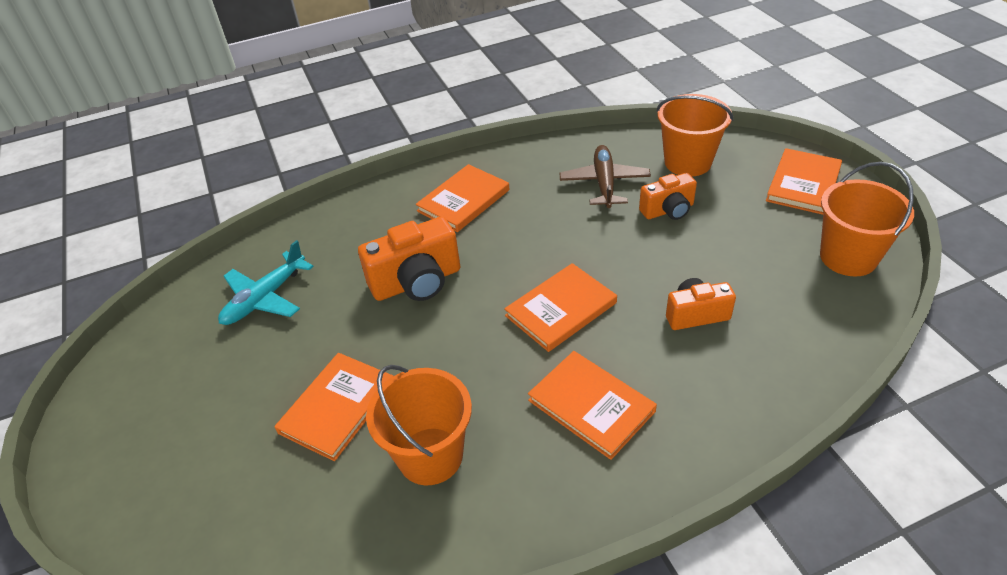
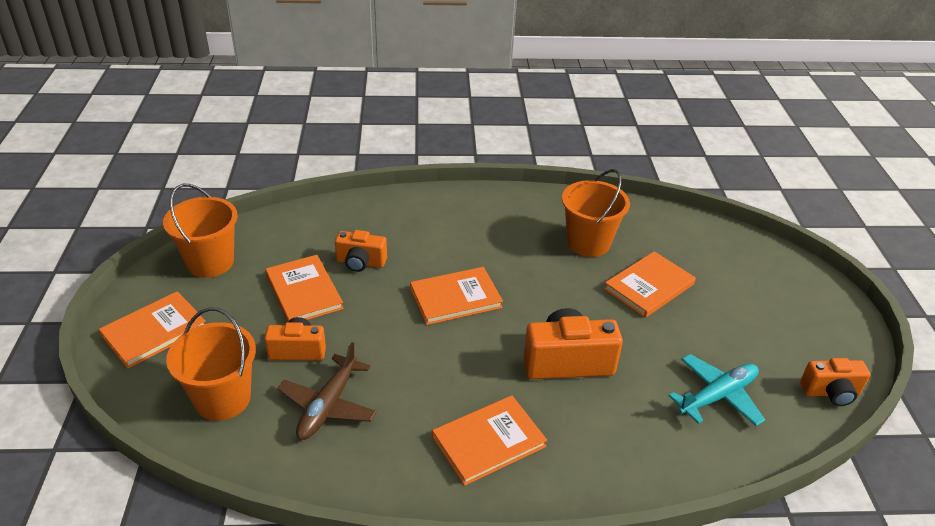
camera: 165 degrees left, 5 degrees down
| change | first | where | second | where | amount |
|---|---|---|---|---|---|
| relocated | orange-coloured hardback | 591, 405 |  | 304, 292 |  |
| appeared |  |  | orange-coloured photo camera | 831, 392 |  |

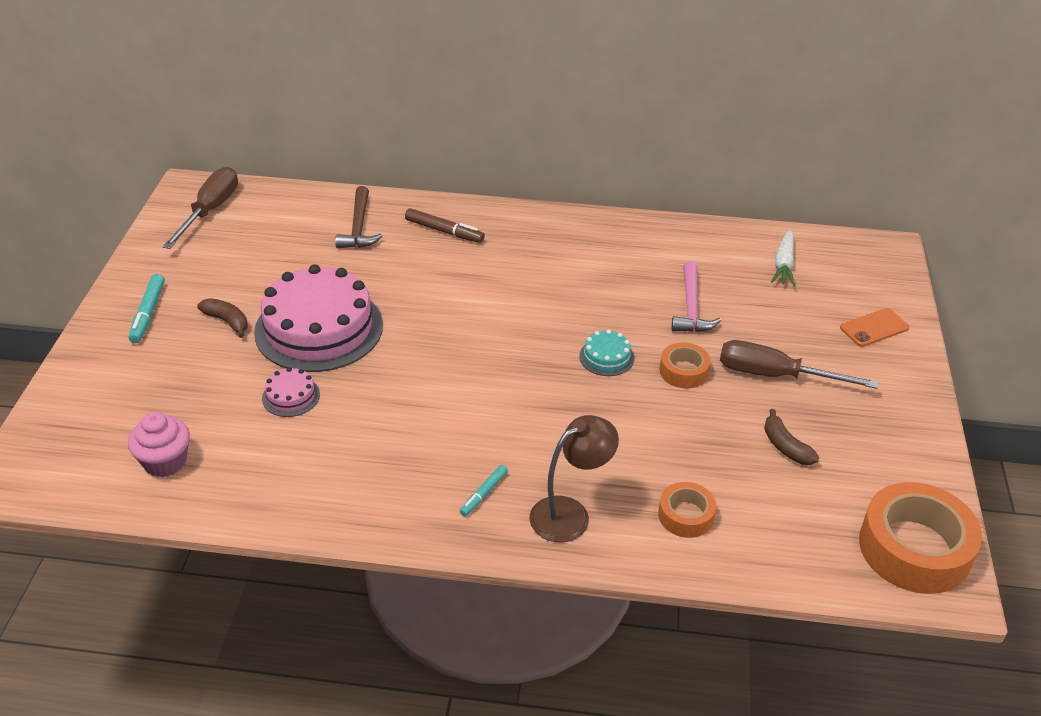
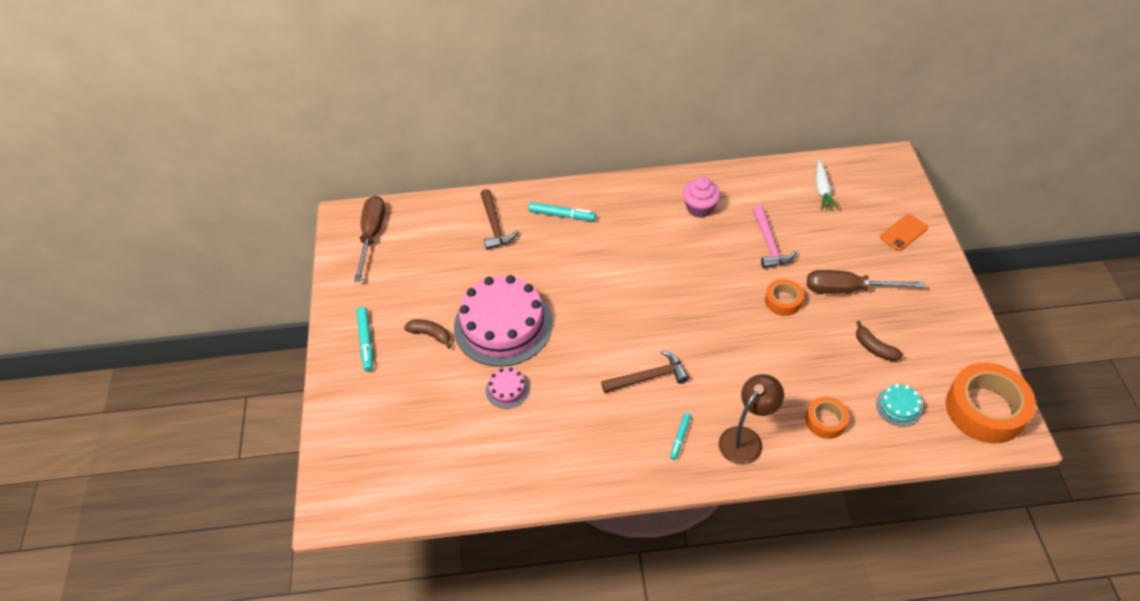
camera: 10 degrees left, 10 degrees up
| change | first | where | second | where | amount |
|---|---|---|---|---|---|
| colour | russet marker pen | 444, 231 | aqua marker pen | 562, 215 |  |
| relocated | aqua gateau | 606, 357 |  | 899, 406 |  |
| relocated | rosy cupcake | 165, 461 |  | 700, 208 |  |
| appeared |  |  | russet hammer | 649, 377 |  |

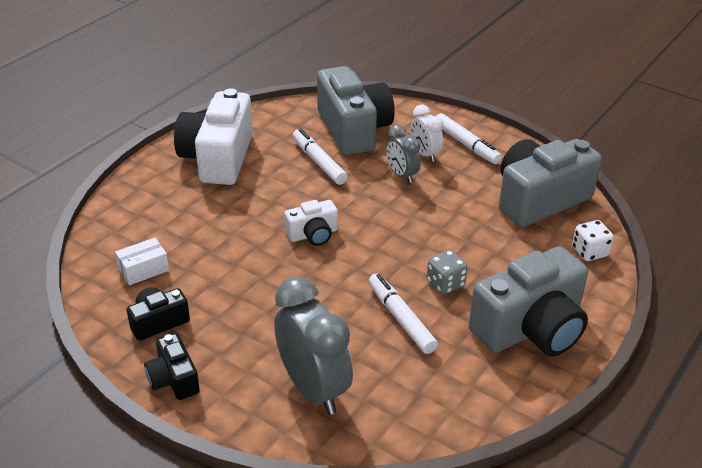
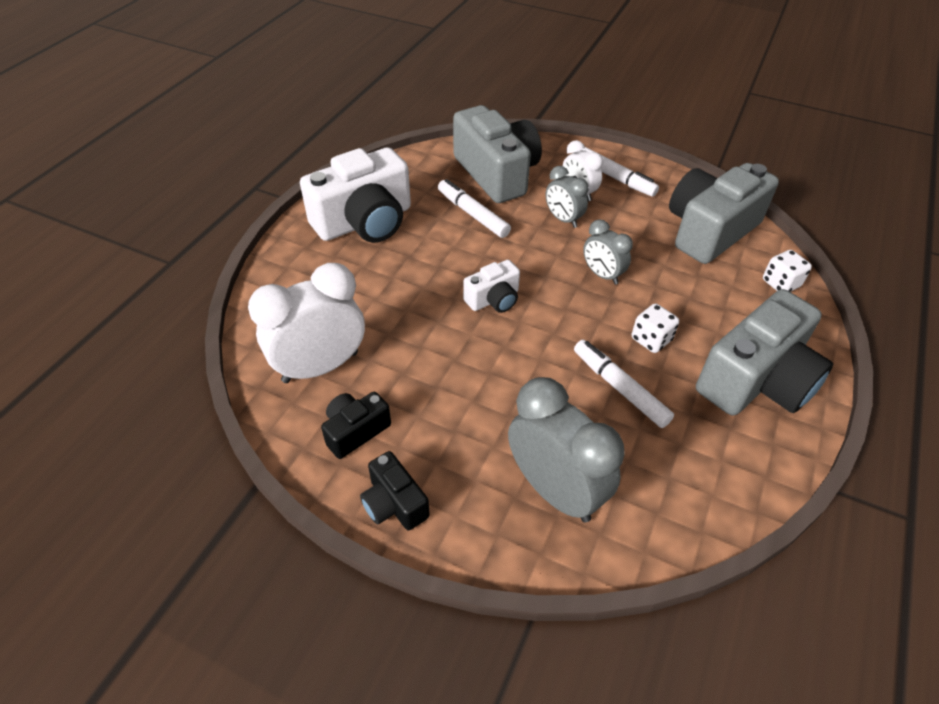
camera: 10 degrees left, 10 degrees up
| change | first | where | second | where | amount |
|---|---|---|---|---|---|
| spun | snow-white photo camera | 218, 158 |  | 364, 221 | 120 degrees counterclockwise |
| exchanged | snow-white package | 143, 270 | snow-white alarm clock | 320, 367 |  |
| colour | grey die | 445, 284 | snow-white die | 651, 339 |  |
| appeared |  |  | grey alarm clock | 602, 275 |  |

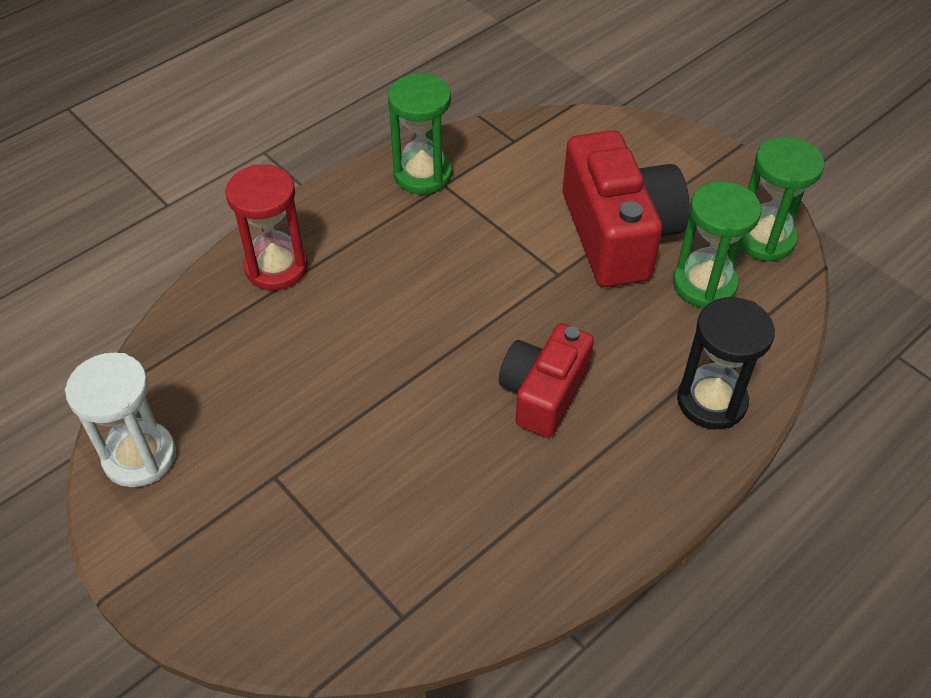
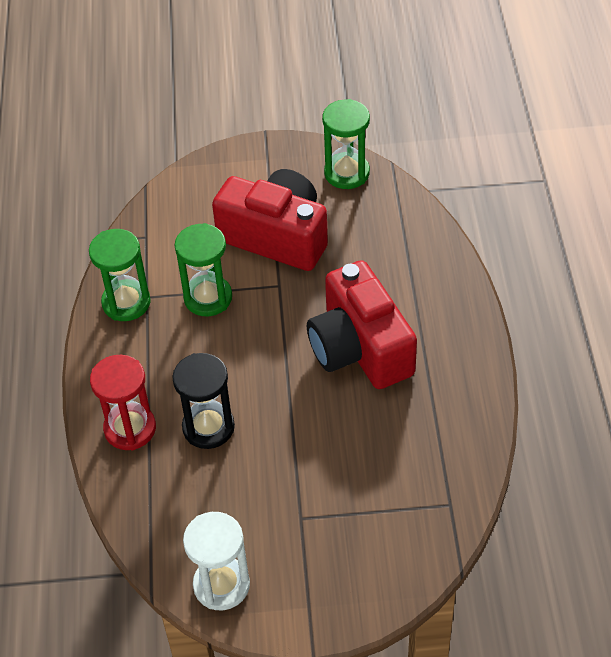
camera: 50 degrees left, 0 degrees up
| change | first | where | second | where | amount |
|---|---|---|---|---|---|
| relocated | emerald hourglass | 704, 284 |  | 208, 298 |  |
| relocated | jet-black hourglass | 711, 401 |  | 208, 427 |  |
| size | red photo camera | 543, 393 |  | 359, 348 | x1.57 |

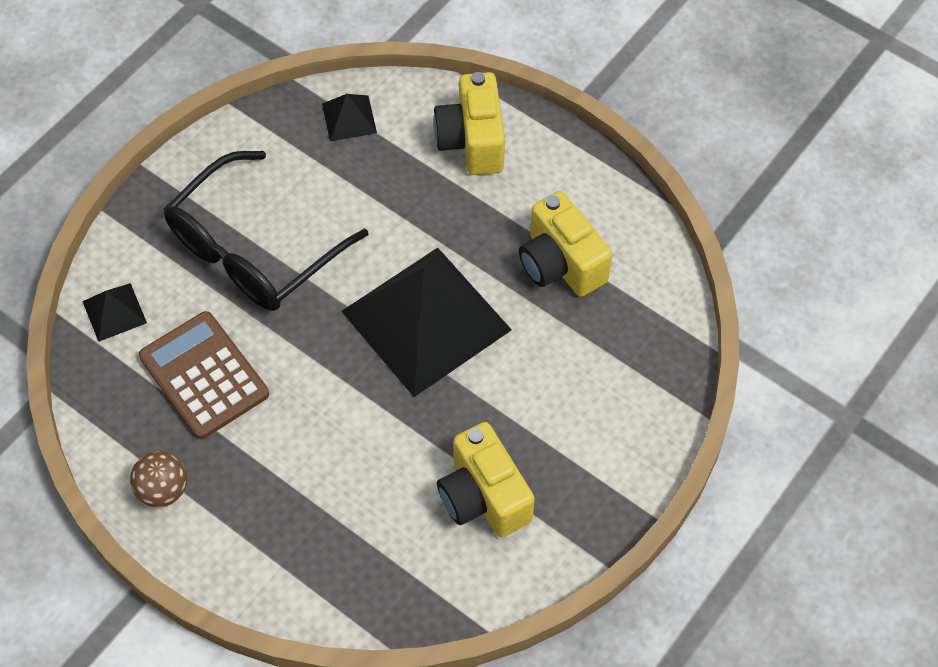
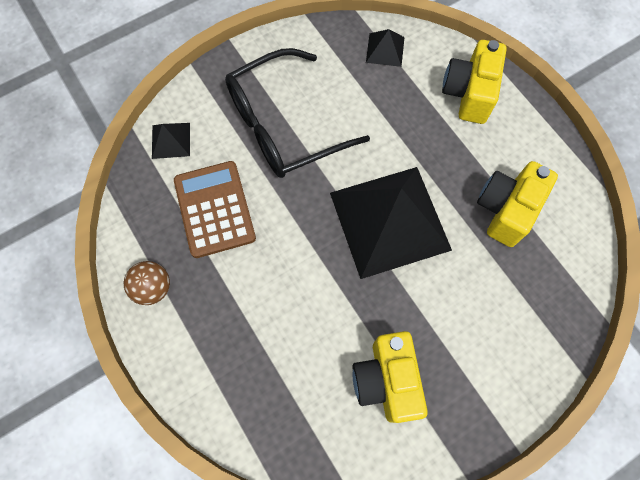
camera: 20 degrees right, 10 degrees up
| change | first | where | second | where | amount |
|---|---|---|---|---|---|
| spun | yellow photo camera | 560, 264 |  | 506, 210 | 45 degrees clockwise |

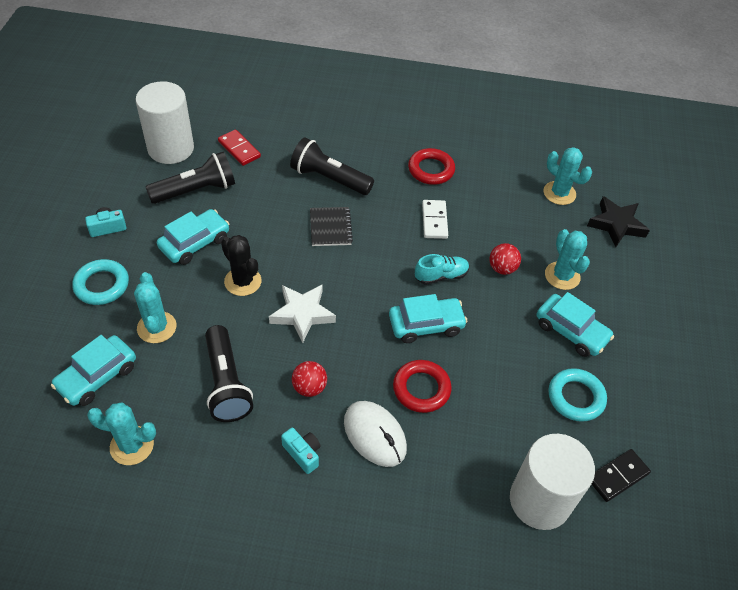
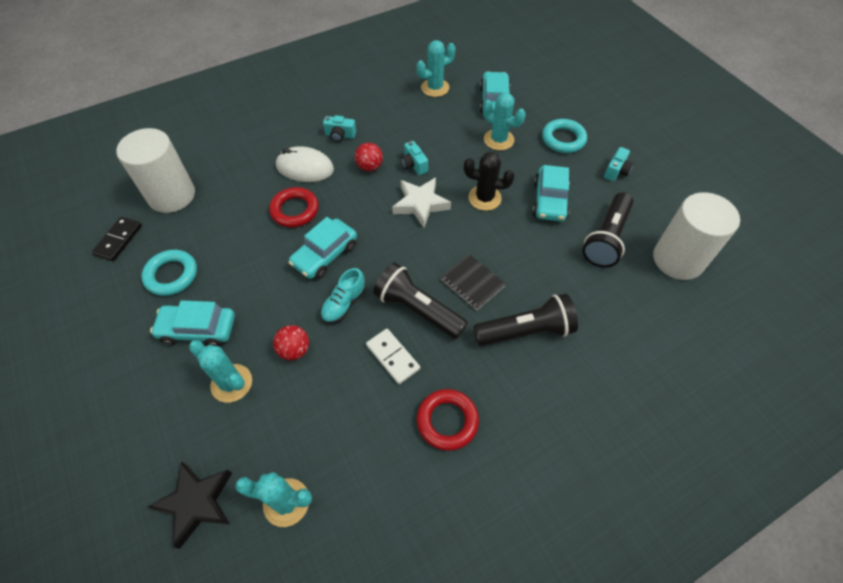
camera: 145 degrees right, 5 degrees up
| change | first | where | second | where | amount |
|---|---|---|---|---|---|
| missing | red domino tile | 239, 149 |  |  |  |
| relocated | jet-black torch | 226, 383 |  | 417, 310 |  |
| appeared |  |  | aqua photo camera | 414, 165 |  |

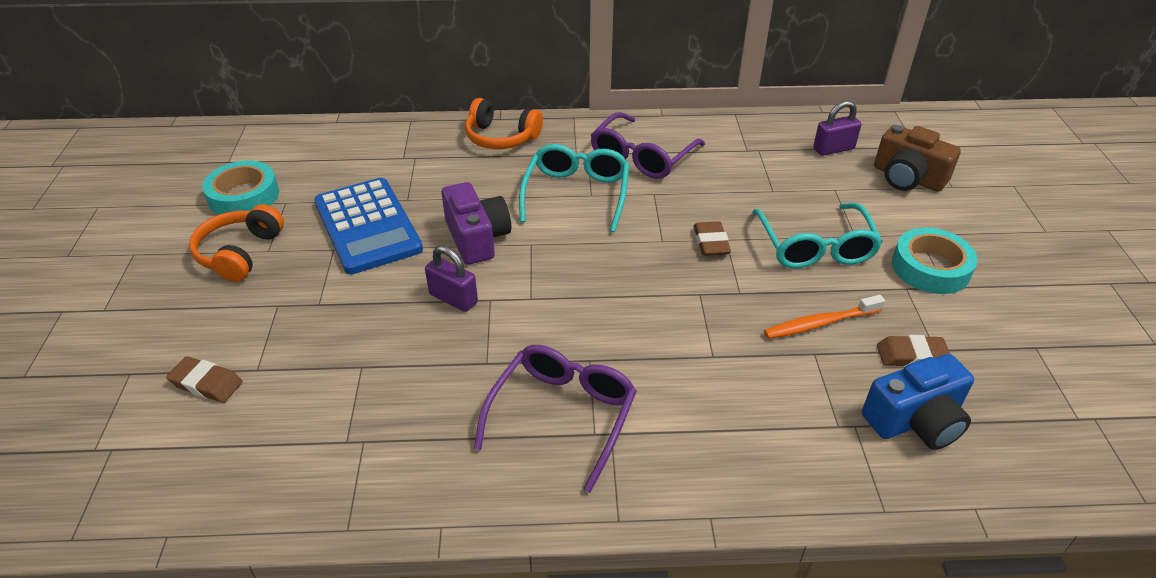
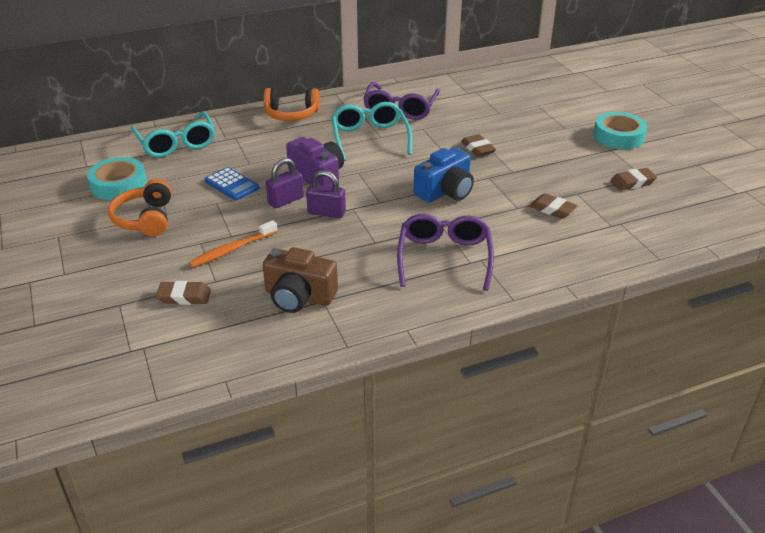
camera: 20 degrees left, 5 degrees down
| change | first | where | second | where | amount |
|---|---|---|---|---|---|
| relocated | purple small lock | 833, 149 |  | 286, 200 |  |
| relocated | russet photo camera | 907, 178 |  | 299, 296 |  |
| size | cobalt calculator | 367, 226 |  | 231, 184 | x0.54 |
| relocated | aqua spectacles | 815, 247 |  | 176, 143 |  |
| relocated | orange-coloured toothbrush | 820, 323 |  | 232, 249 |  |
| relocated | cobalt photo camera | 915, 420 |  | 445, 191 |  |
| appeared |  |  | russet pencil eraser | 552, 209 |  |

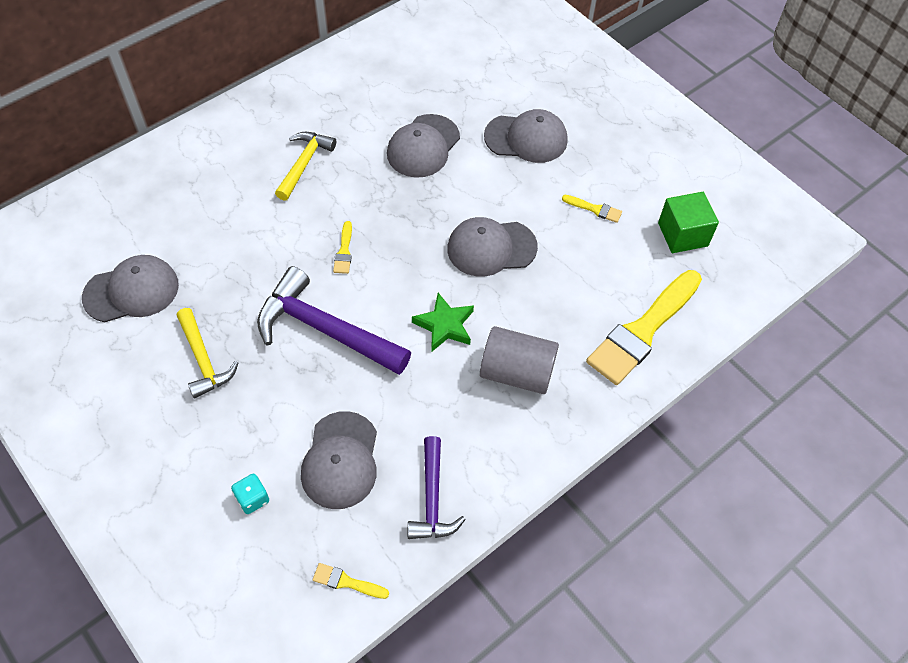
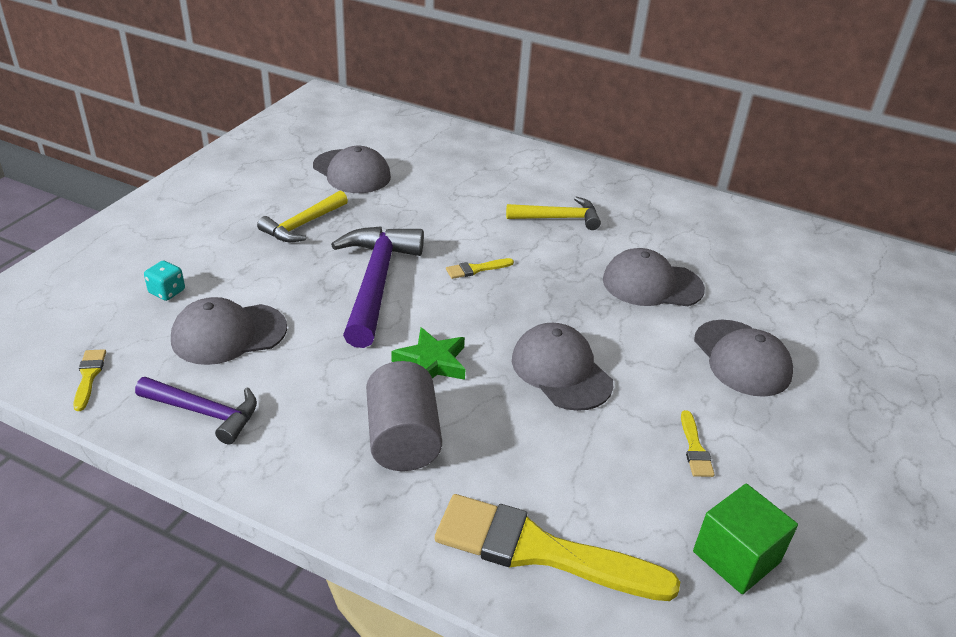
camera: 65 degrees right, 20 degrees down
| change | first | where | second | where | amount |
|---|---|---|---|---|---|
| spun | purple hammer | 432, 499 |  | 205, 413 | 135 degrees counterclockwise |

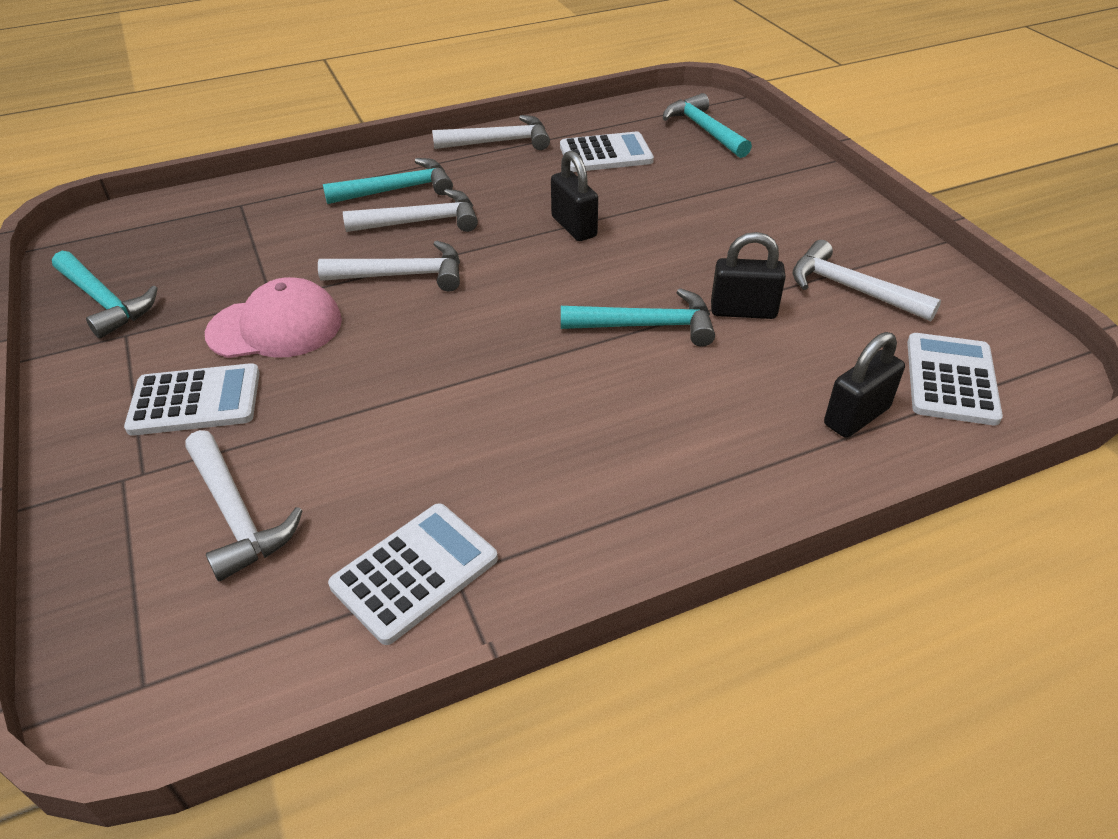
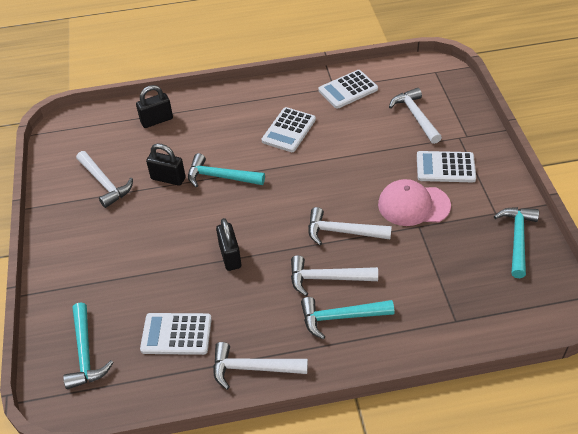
camera: 165 degrees left, 5 degrees up
| change | first | where | second | where | amount |
|---|---|---|---|---|---|
| spun | aqua hammer | 105, 302 |  | 517, 239 | 45 degrees clockwise |
| relocated | snow-white calculator | 951, 379 |  | 289, 130 |  |

